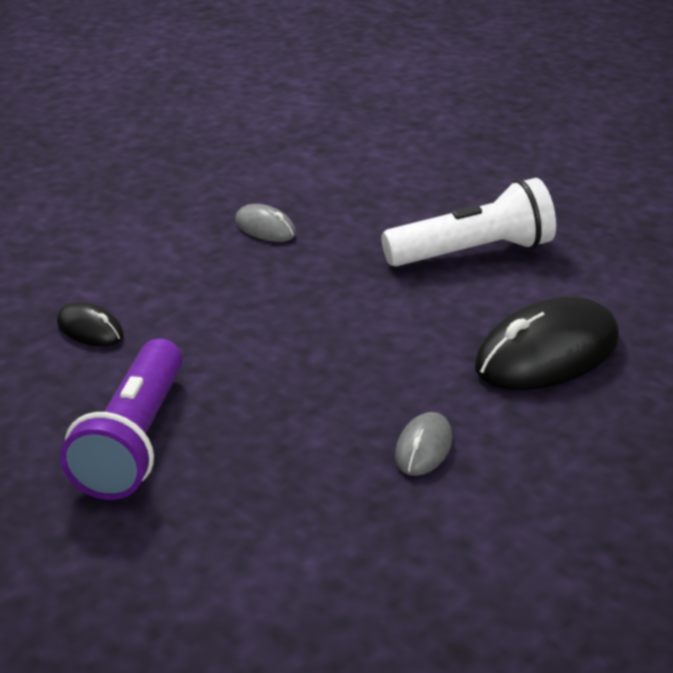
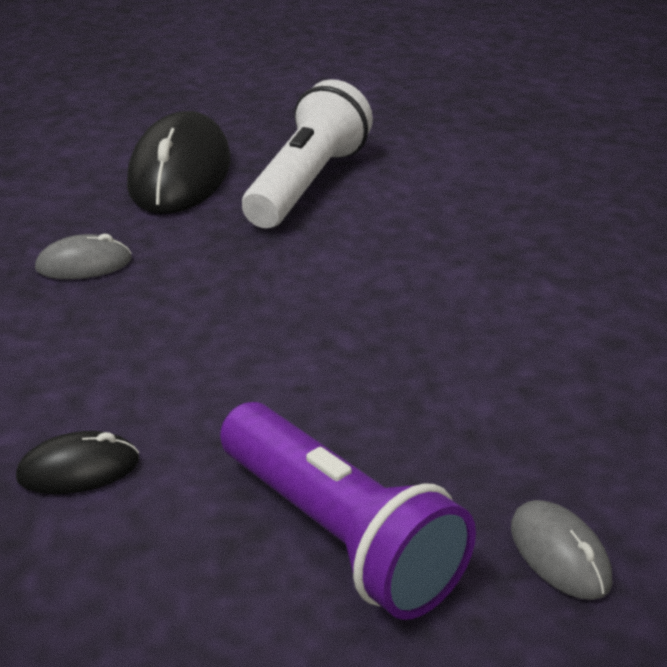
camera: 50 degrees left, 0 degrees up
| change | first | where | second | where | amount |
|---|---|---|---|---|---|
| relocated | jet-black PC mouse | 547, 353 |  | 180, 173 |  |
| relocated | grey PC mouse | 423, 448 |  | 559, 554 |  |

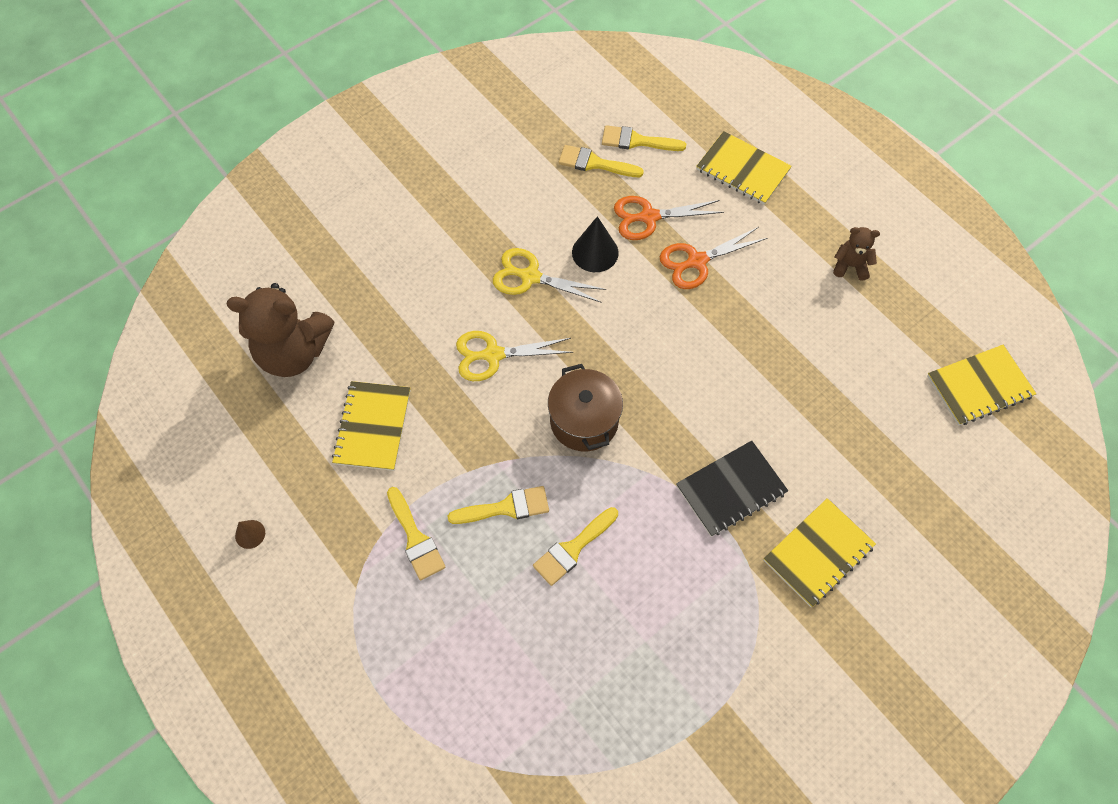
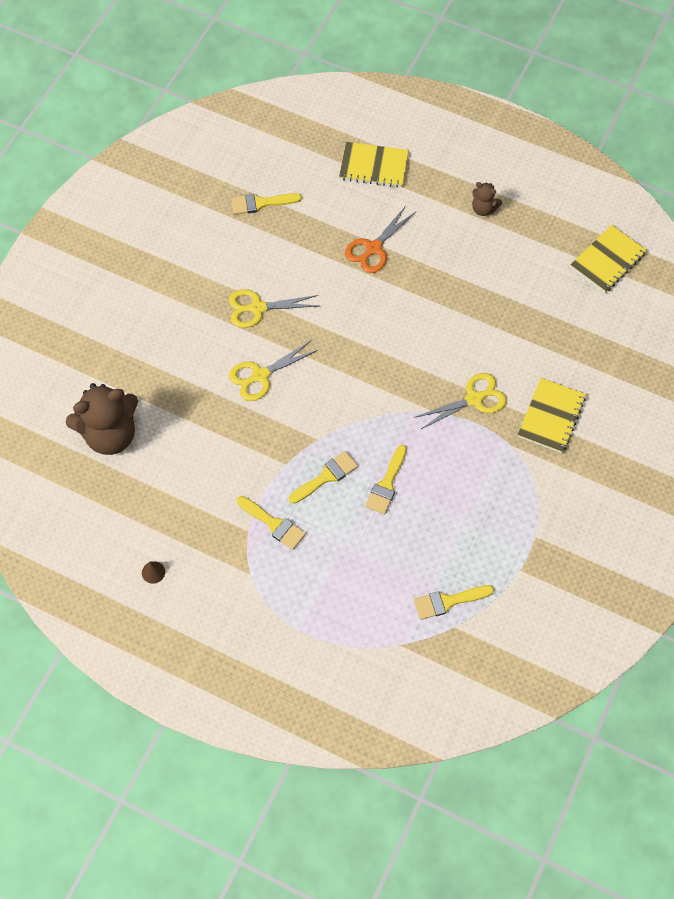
camera: 25 degrees left, 0 degrees up
| change | first | where | second | where | amount |
|---|---|---|---|---|---|
| relocated | yellow paint brush | 636, 141 |  | 448, 601 |  |
| missing | orange-coloured pair of scissors | 649, 217 |  |  |  |
| missing | jet-black cone | 595, 252 |  |  |  |
| spun | russet teddy bear | 850, 266 |  | 483, 209 | 135 degrees counterclockwise |
| missing | russet stockpot | 584, 421 |  |  |  |
| missing | yellow notepad | 373, 427 |  |  |  |
| exchanged | jet-black notepad | 731, 489 | yellow pair of scissors | 474, 399 |  |

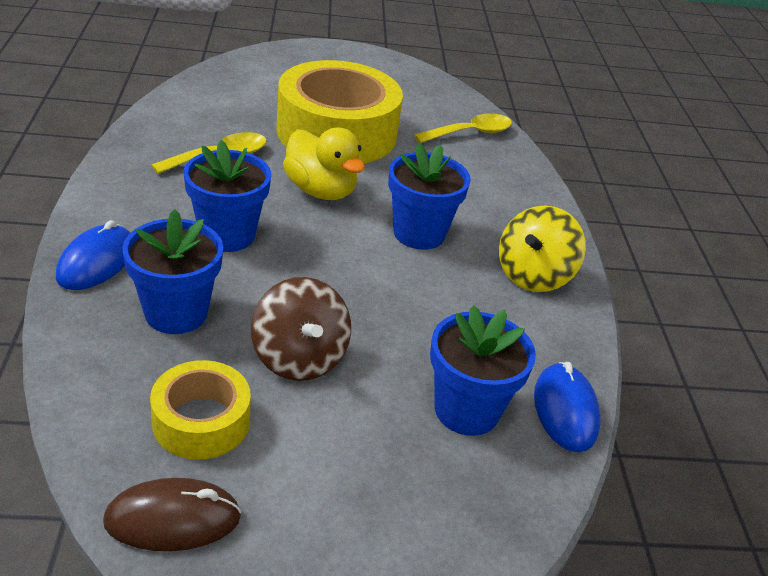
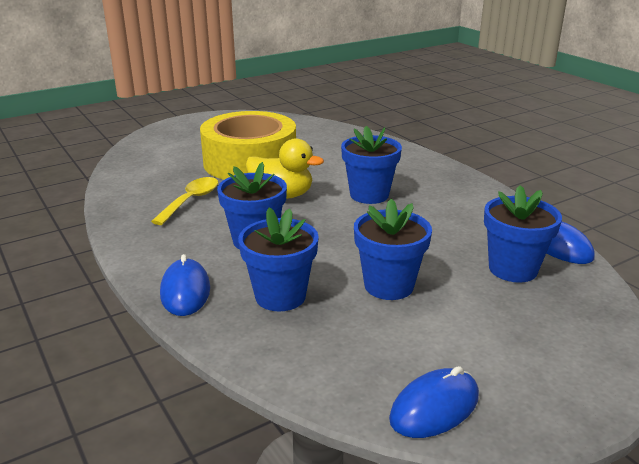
camera: 25 degrees left, 10 degrees down
| change | first | where | second | where | amount |
|---|---|---|---|---|---|
| missing | yellow tablespoon | 470, 133 |  |  |  |
| missing | yellow spinning top | 533, 275 |  |  |  |
| exchanged | russet spinning top | 299, 358 | cobalt plant pot | 389, 285 |  |
| missing | yellow tape | 201, 421 |  |  |  |
| colour | russet PC mouse | 173, 519 | cobalt PC mouse | 434, 407 |  |

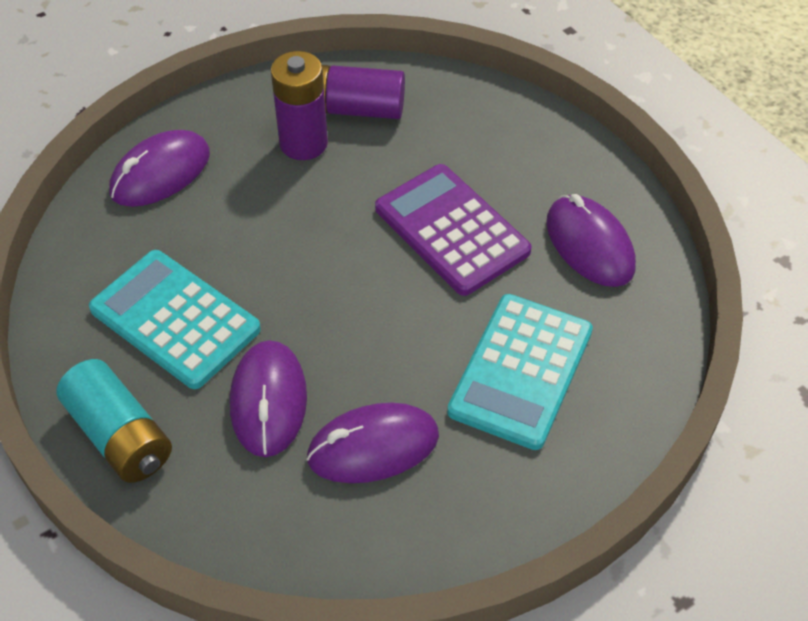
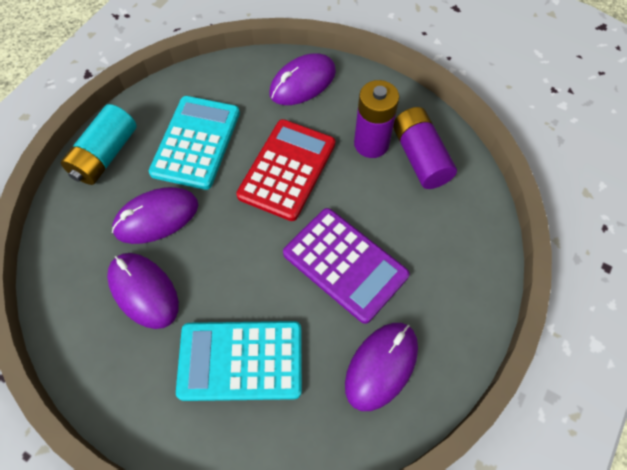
camera: 65 degrees right, 10 degrees up
| change | first | where | second | where | amount |
|---|---|---|---|---|---|
| spun | purple PC mouse | 160, 173 |  | 302, 83 | 60 degrees counterclockwise |
| spun | purple calculator | 452, 230 |  | 345, 264 | 105 degrees clockwise |
| appeared |  |  | red calculator | 287, 169 |  |

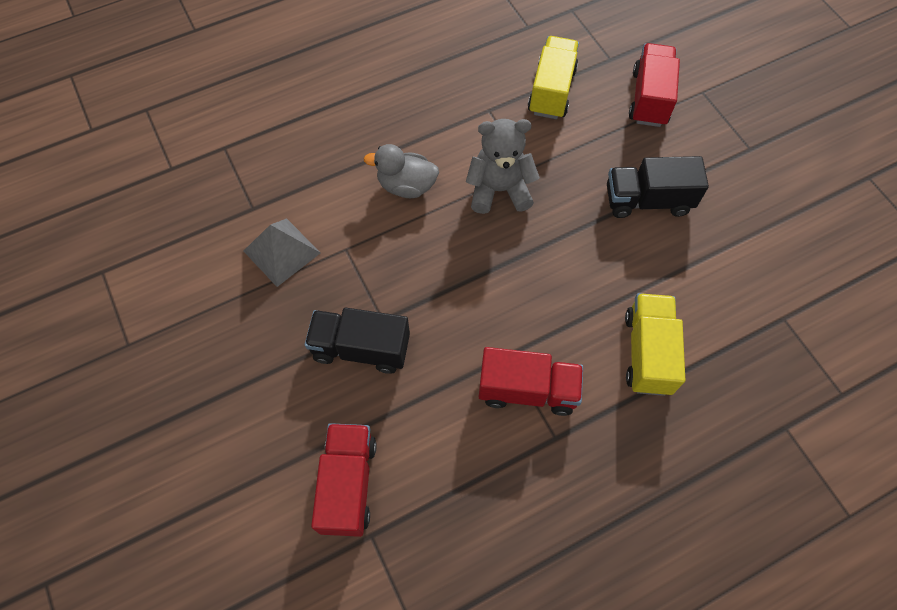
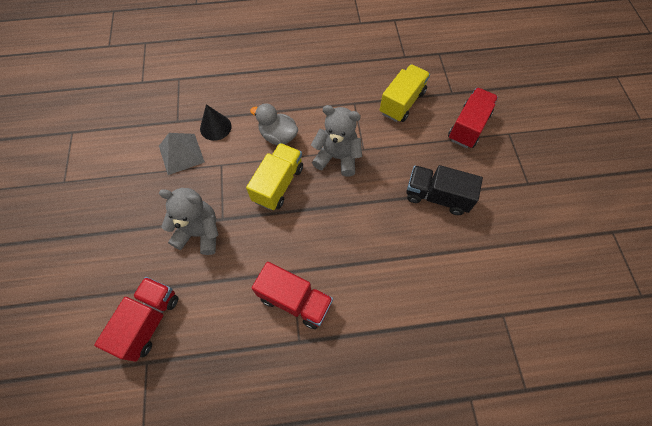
camera: 20 degrees right, 0 degrees up
| change | first | where | second | where | amount |
|---|---|---|---|---|---|
| relocated | yellow lorry | 647, 352 |  | 278, 184 |  |
| exchanged | jet-black lorry | 361, 348 | grey teddy bear | 200, 233 |  |
| appeared |  |  | jet-black cone | 215, 127 |  |

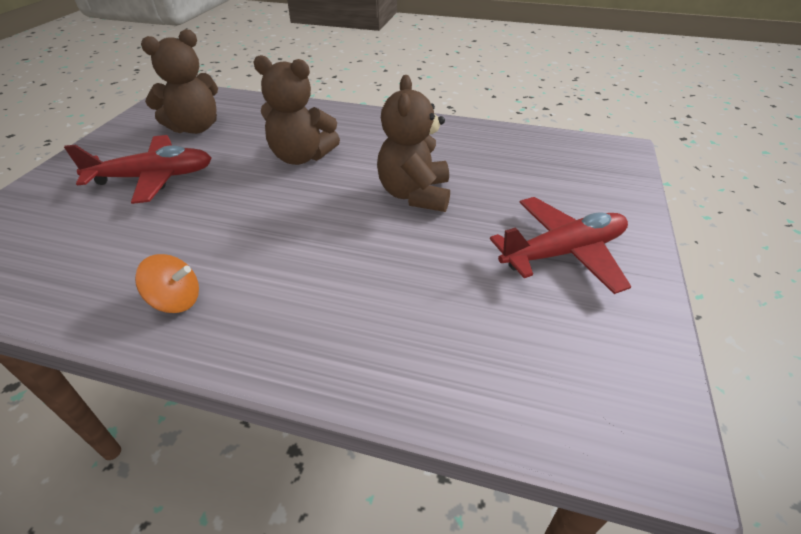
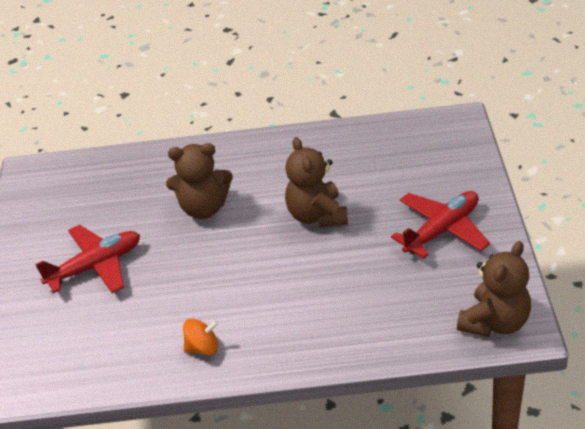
camera: 15 degrees left, 0 degrees up
| change | first | where | second | where | amount |
|---|---|---|---|---|---|
| relocated | russet teddy bear | 195, 128 |  | 495, 322 |  |

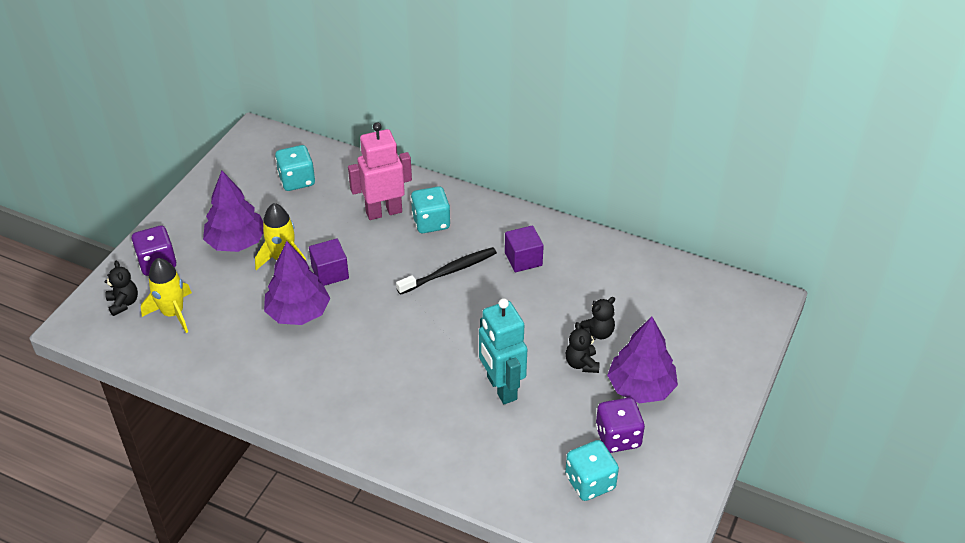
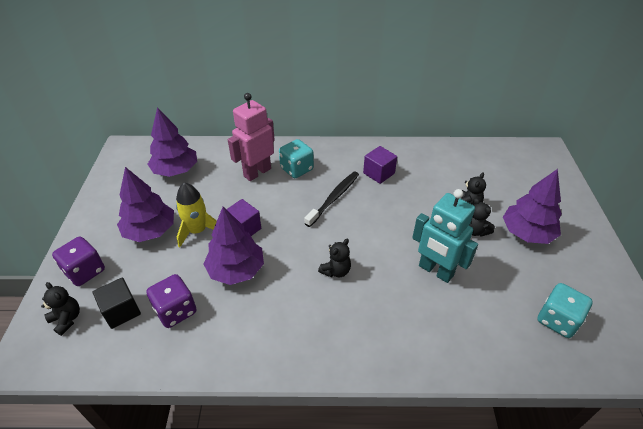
camera: 25 degrees left, 0 degrees up
| change | first | where | second | where | amount |
|---|---|---|---|---|---|
| exchanged | aqua die | 297, 180 | purple fir tree | 176, 170 |  |
| exchanged | yellow rocket | 173, 313 | jet-black cube | 121, 311 |  |
| relocated | purple die | 618, 437 |  | 176, 311 |  |
| appeared |  |  | jet-black teddy bear | 336, 271 |  |

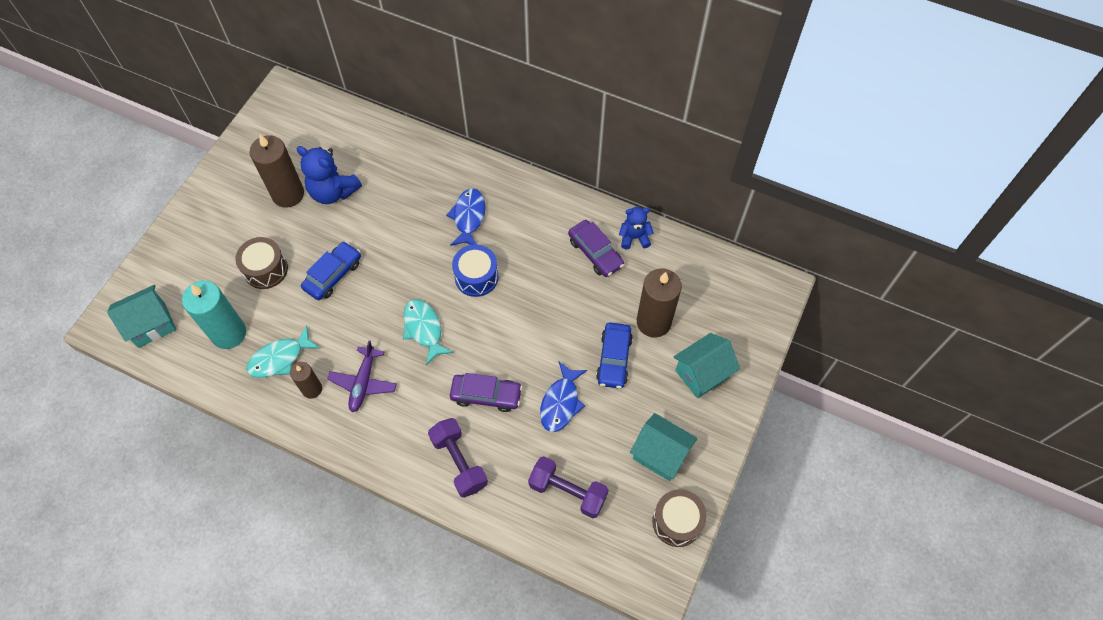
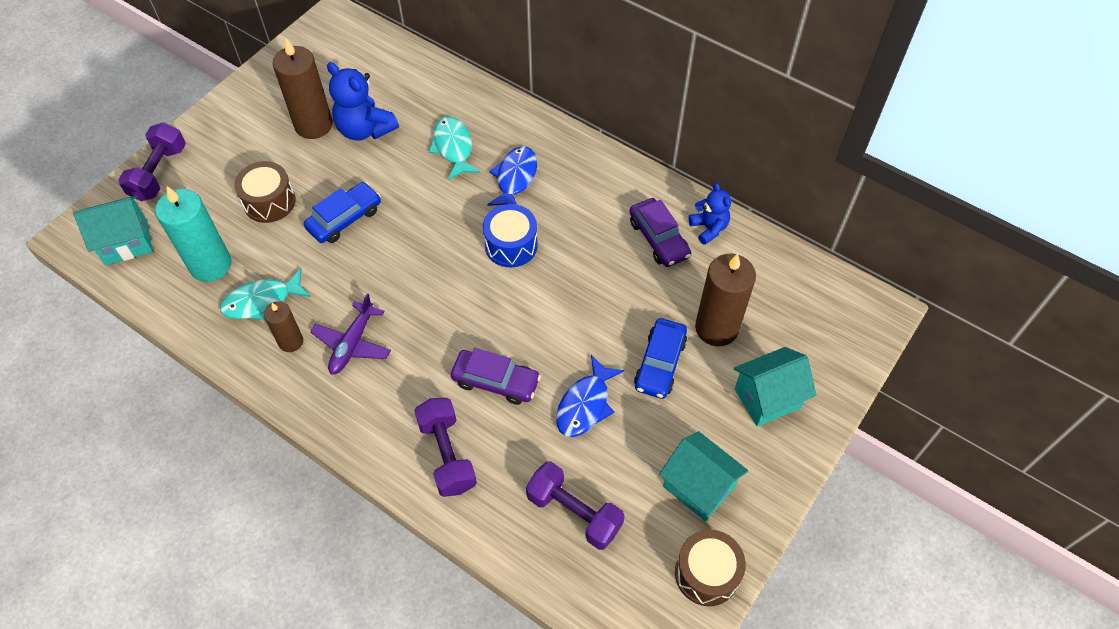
camera: 10 degrees right, 5 degrees down
| change | first | where | second | where | amount |
|---|---|---|---|---|---|
| spun | cobalt teddy bear | 634, 237 |  | 709, 228 | 60 degrees clockwise |
| relocated | aqua fish | 424, 329 |  | 453, 148 |  |
| appeared |  |  | purple hand weight | 159, 173 |  |

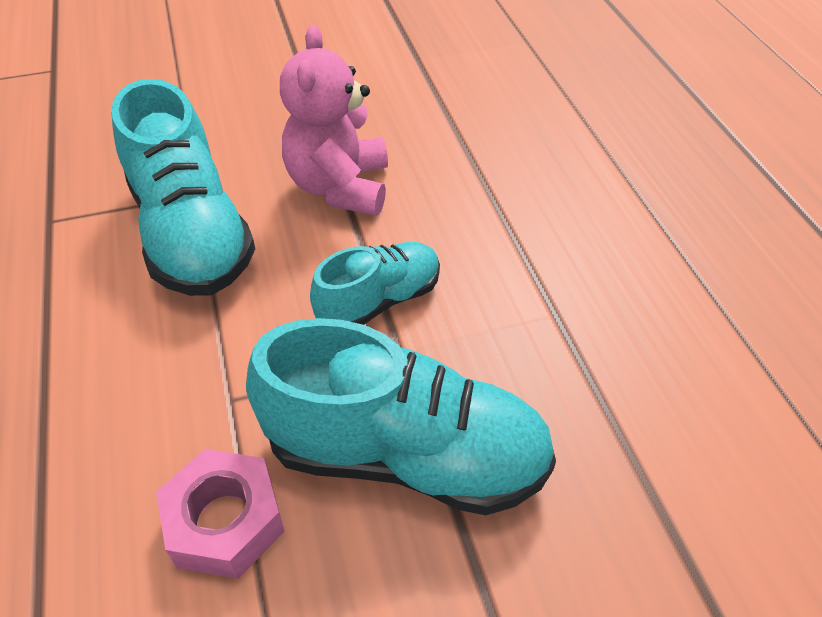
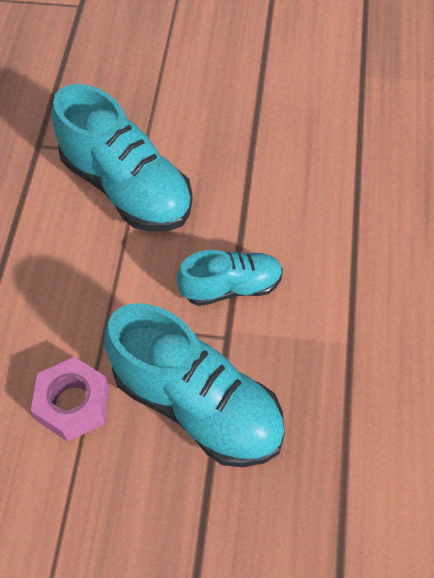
camera: 25 degrees right, 10 degrees up
| change | first | where | second | where | amount |
|---|---|---|---|---|---|
| missing | rosy teddy bear | 339, 187 |  |  |  |
| spun | aqua sneaker | 191, 233 |  | 127, 188 | 45 degrees counterclockwise |

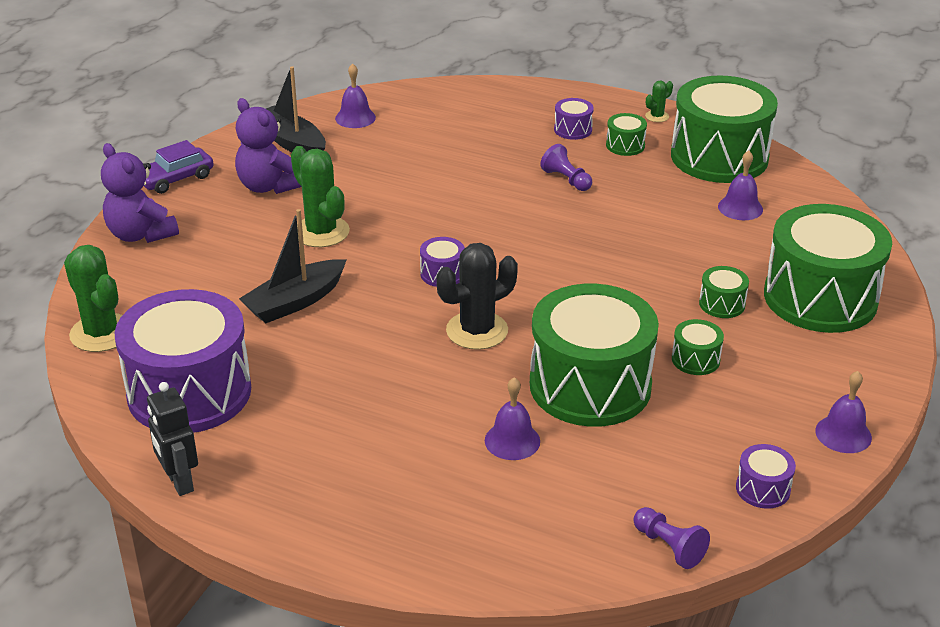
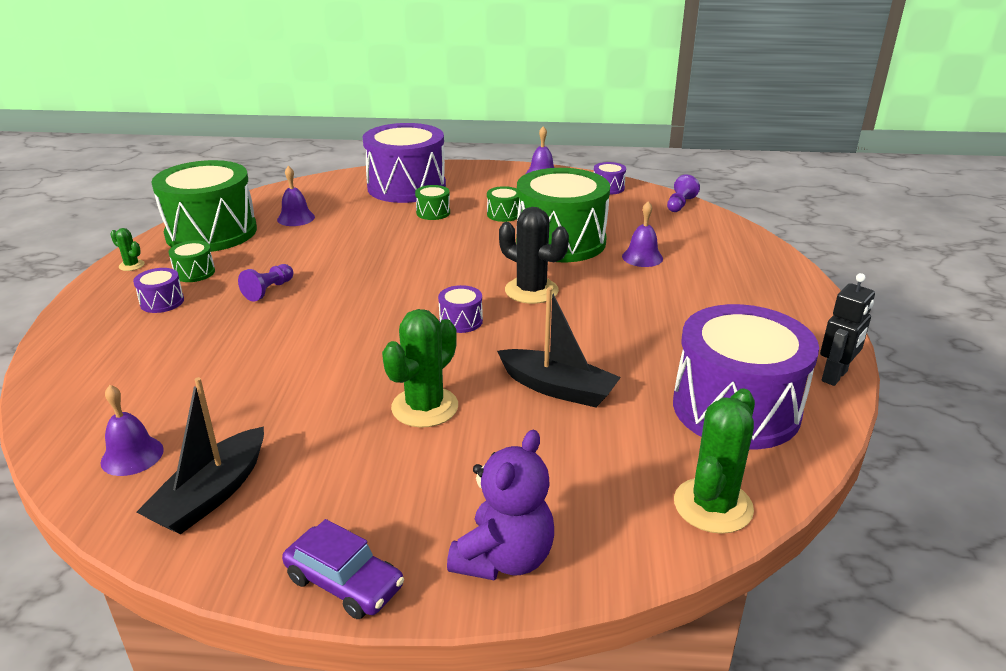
camera: 110 degrees left, 5 degrees down
| change | first | where | second | where | amount |
|---|---|---|---|---|---|
| missing | purple teddy bear | 269, 186 |  |  |  |
| colour | emerald toy drum | 820, 298 | purple toy drum | 406, 187 |  |

